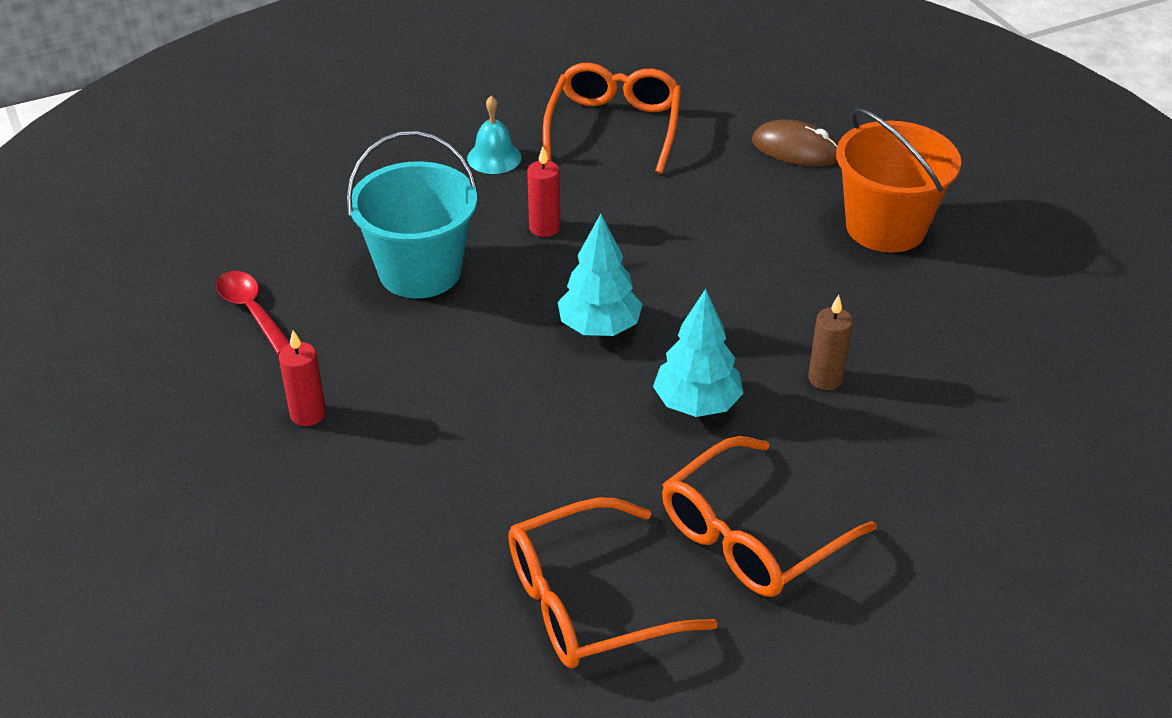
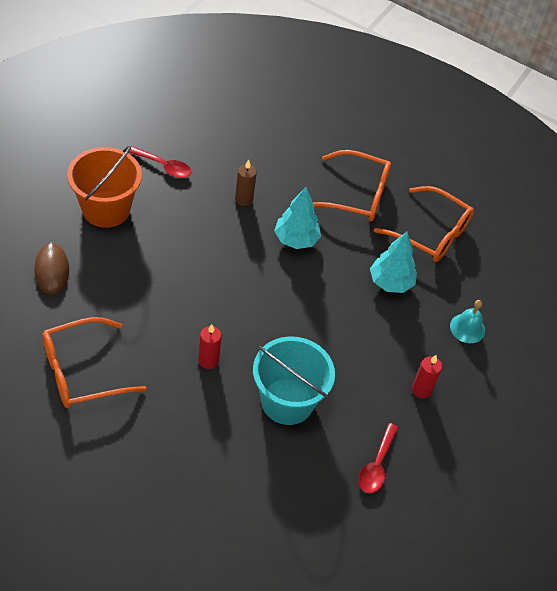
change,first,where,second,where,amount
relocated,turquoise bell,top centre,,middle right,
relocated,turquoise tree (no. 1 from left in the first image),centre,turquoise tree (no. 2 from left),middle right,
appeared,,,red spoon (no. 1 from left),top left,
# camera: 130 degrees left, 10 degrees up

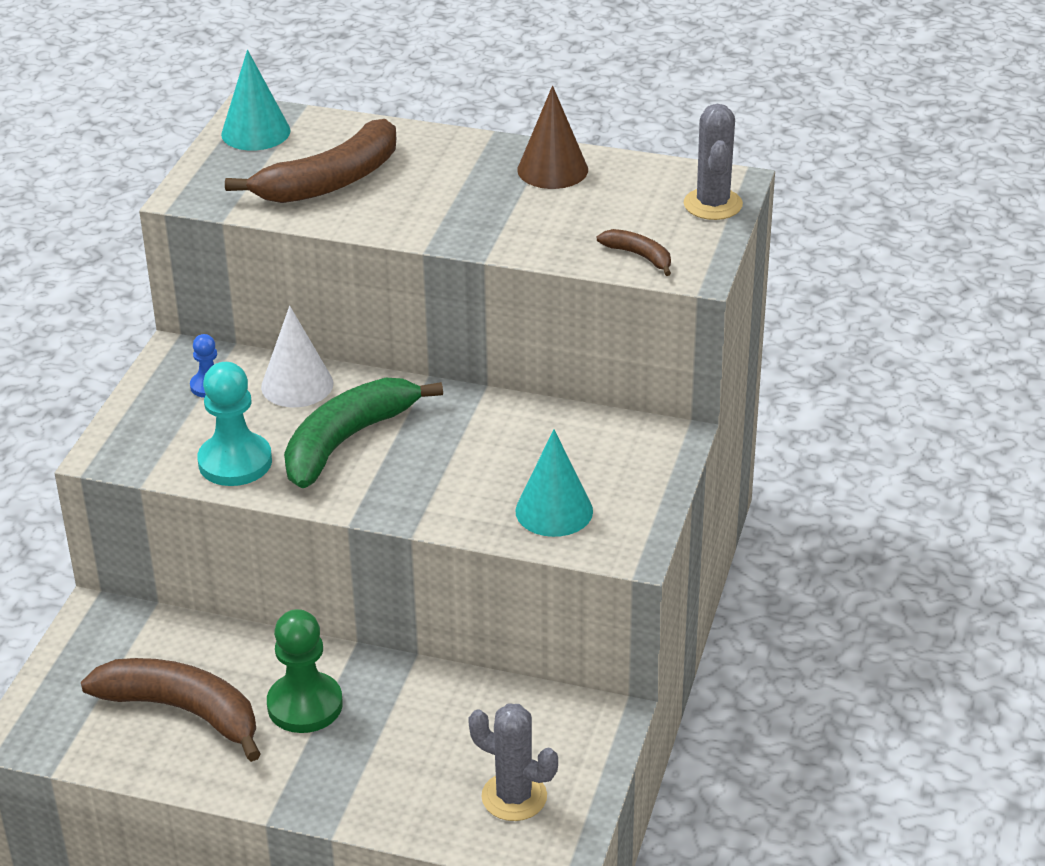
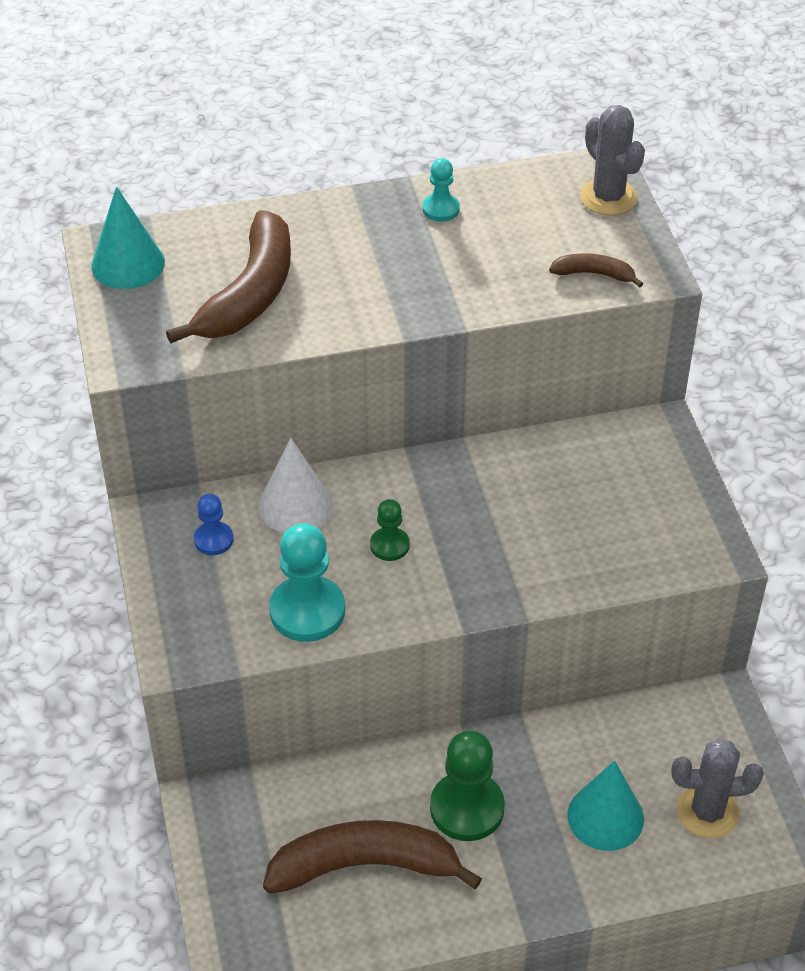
change,first,where,second,where,amount
exchanged,green banana,centre,green pawn (no. 1 from left),centre,
relocated,turquoise cone (no. 2 from left),centre,,bottom right,
exchanged,brown cone,top centre,turquoise pawn (no. 2 from left),top centre,
# camera: 30 degrees left, 10 degrees up

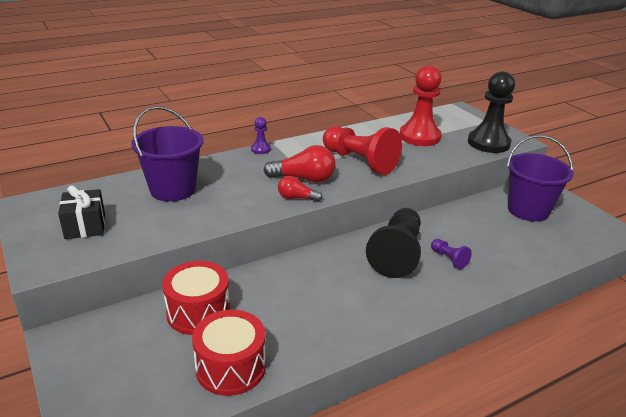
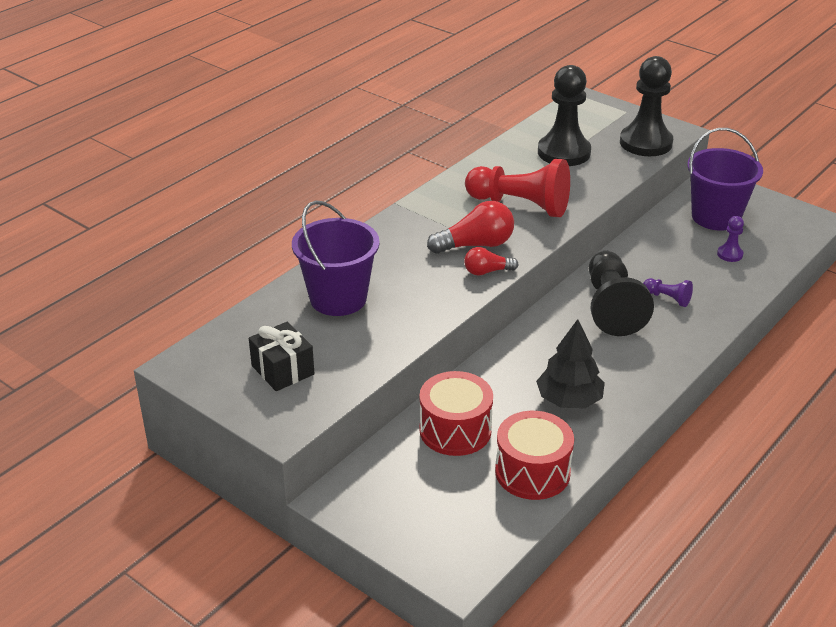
change,first,where,second,where,amount
relocated,purple pawn (no. 1 from left in the first image),top centre,purple pawn (no. 2 from left),middle right,
colour,red pawn (no. 2 from left),top right,black pawn (no. 1 from left),top right,
appeared,,,black tree,middle right,
# camera: 20 degrees left, 5 degrees up

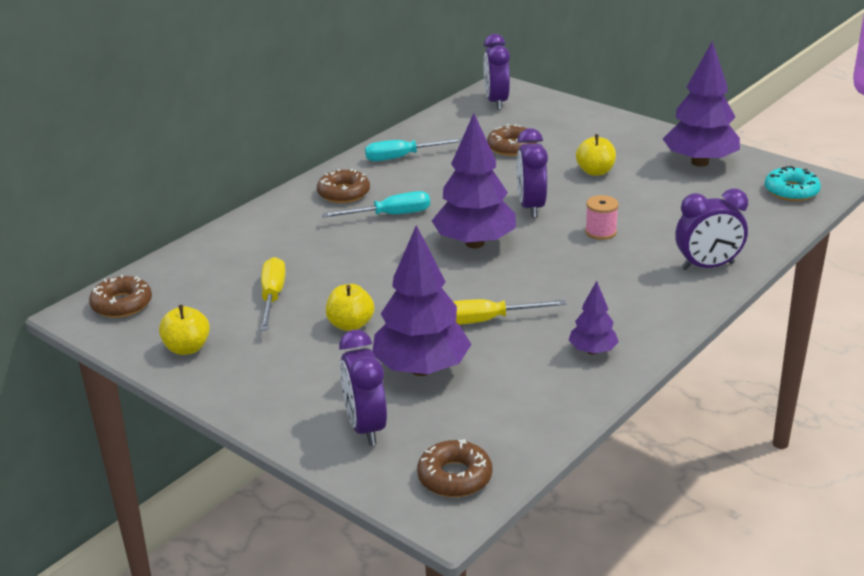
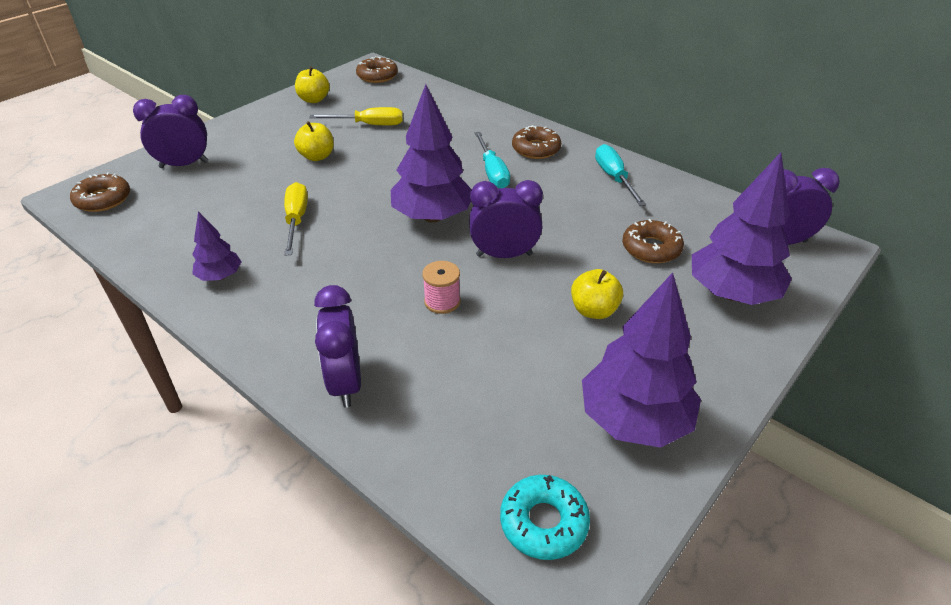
change,first,where,second,where,amount
relocated,purple tree (no. 1 from left in the first image),centre,purple tree (no. 4 from left),middle right,
# camera: 90 degrees right, 10 degrees up

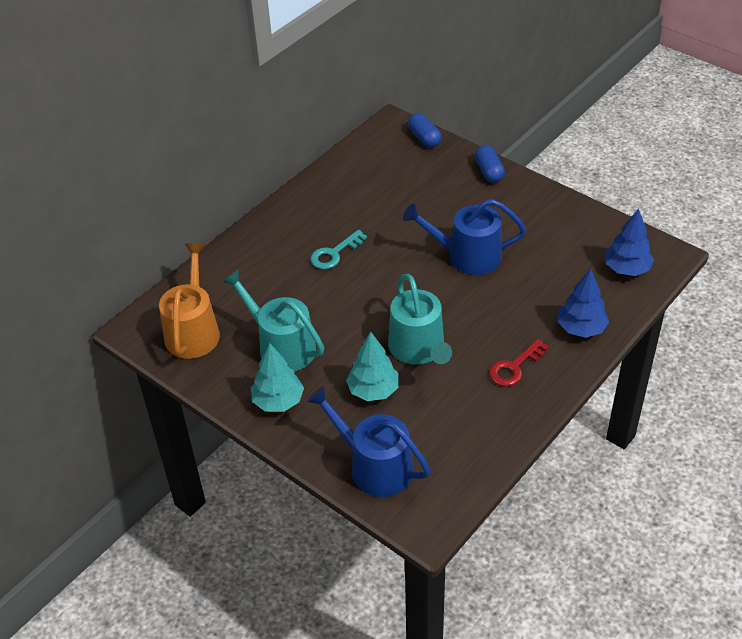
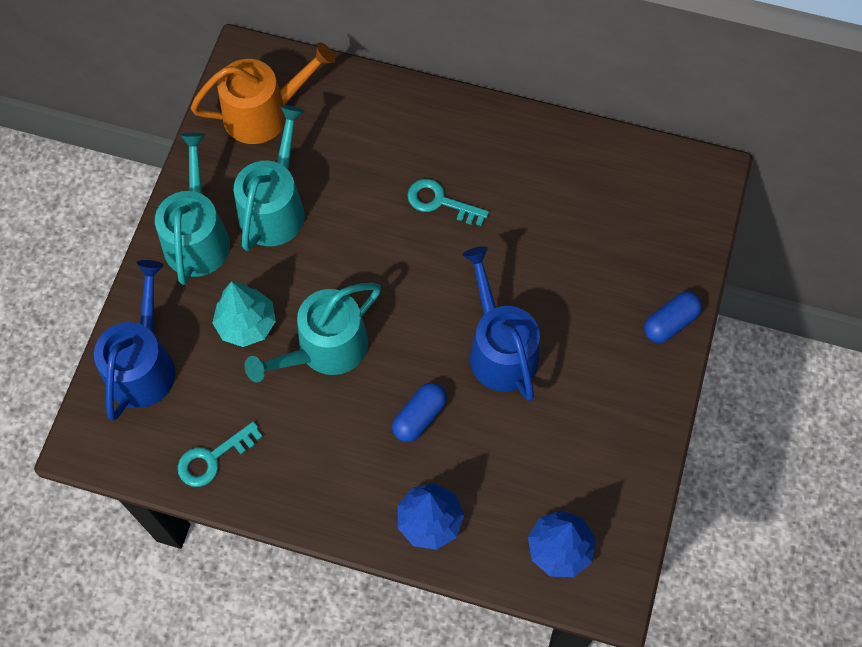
change,first,where,second,where,amount
exchanged,turquoise tree (no. 1 from left),centre,turquoise watering can (no. 1 from left),top left,
relocated,blue capsule (no. 1 from left),top centre,,centre,
missing,red key,middle right,,,
appeared,,,turquoise key (no. 1 from left),bottom left,
# camera: 65 degrees right, 20 degrees up

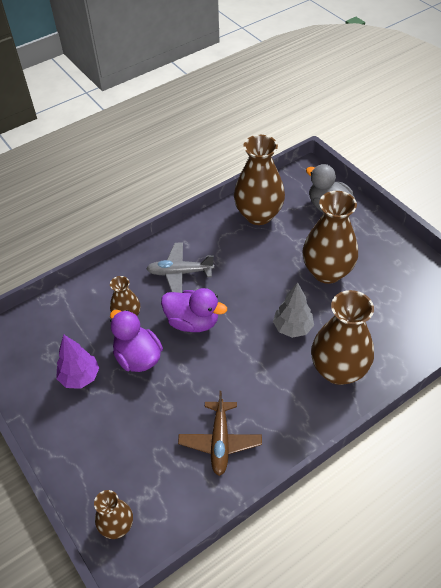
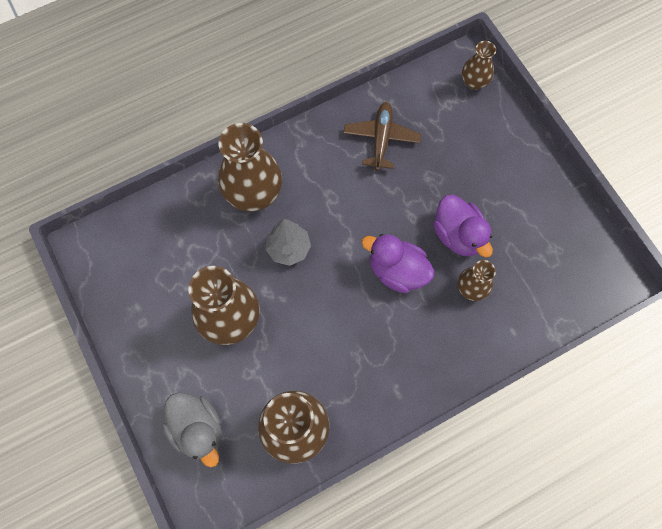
change,first,where,second,where,amount
missing,purple tree,middle left,,,
missing,grey plane,centre,,,
# camera: 175 degrees left, 20 degrees up

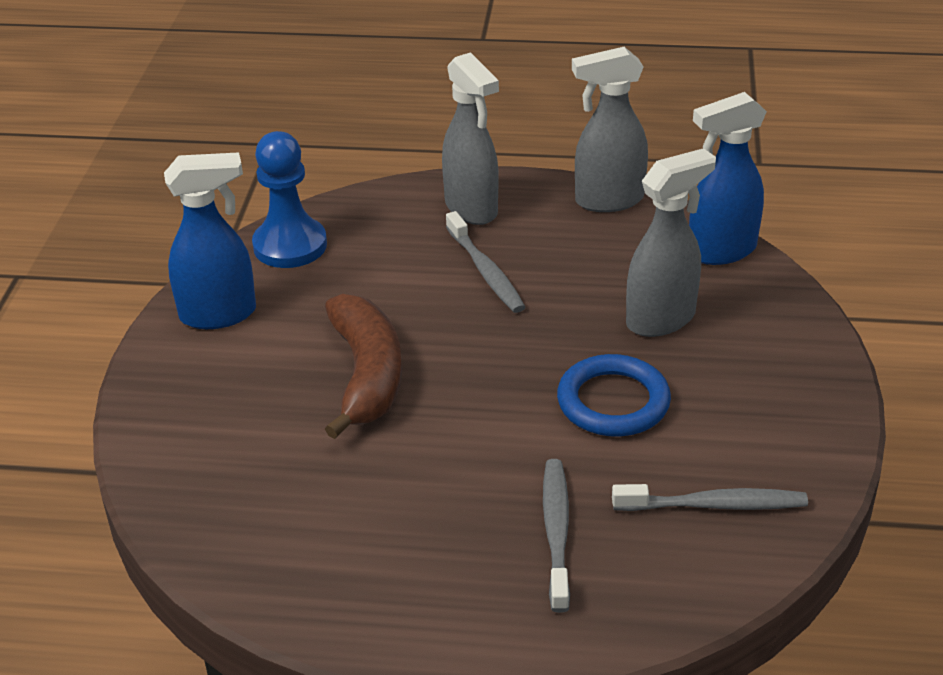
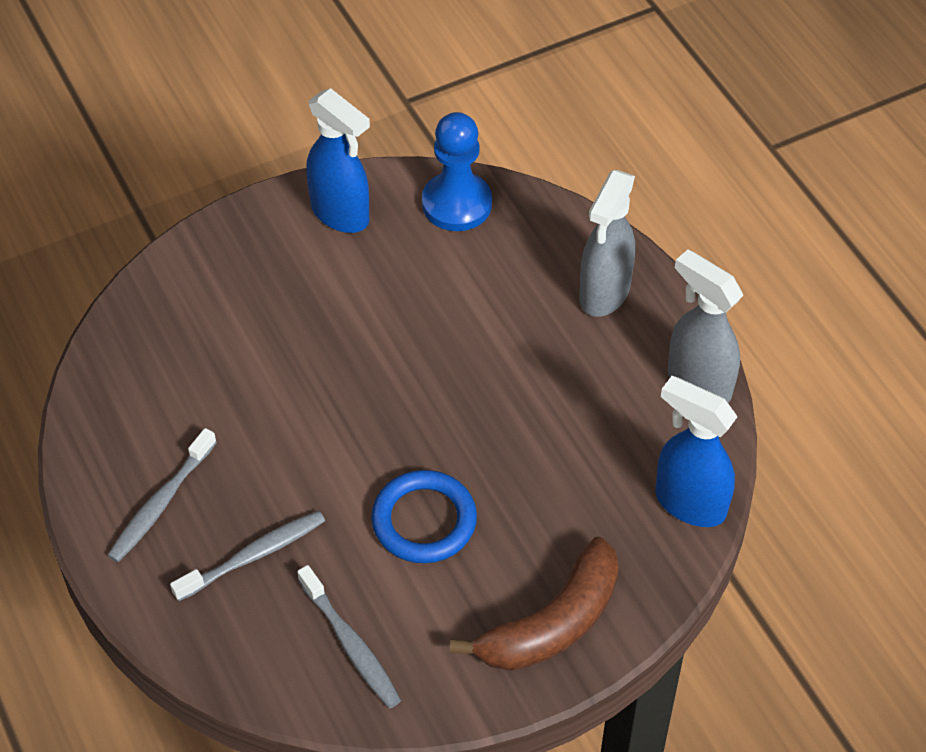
change,first,where,second,where,amount
relocated,brown banana,centre,,bottom centre,
relocated,grey toothbrush (no. 1 from left),centre,,middle left,
missing,grey spray bottle (no. 3 from left),middle right,,,
# camera: 55 degrees right, 15 degrees up

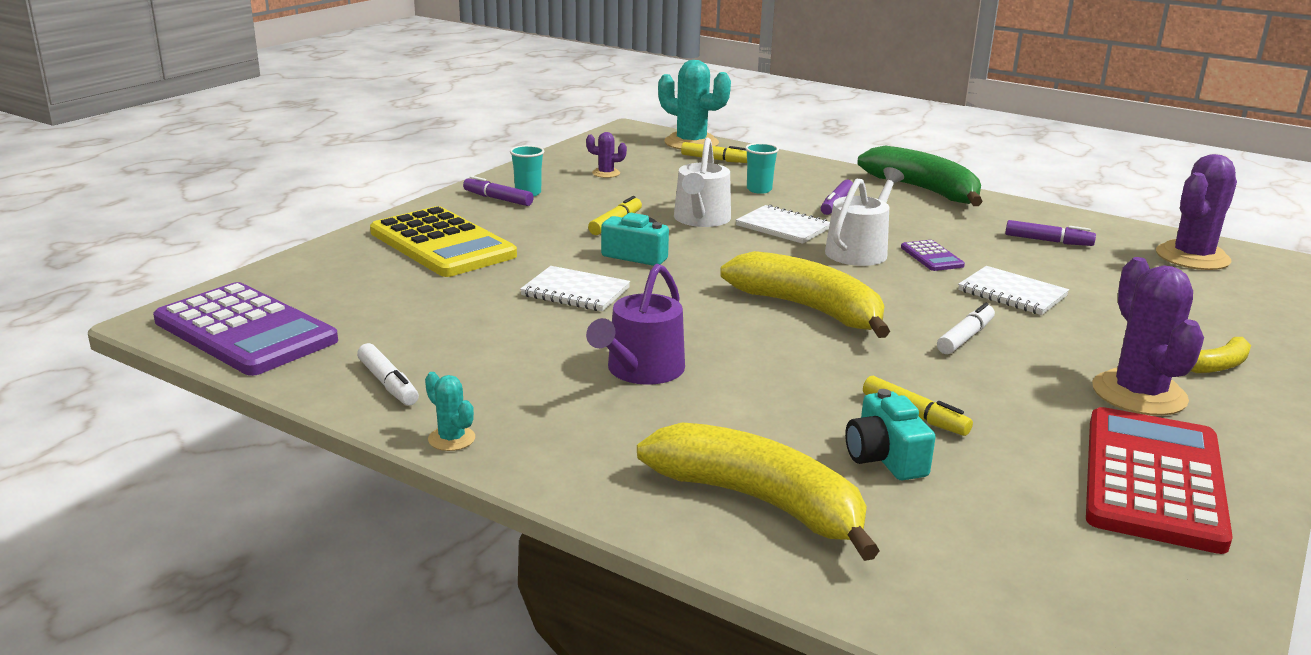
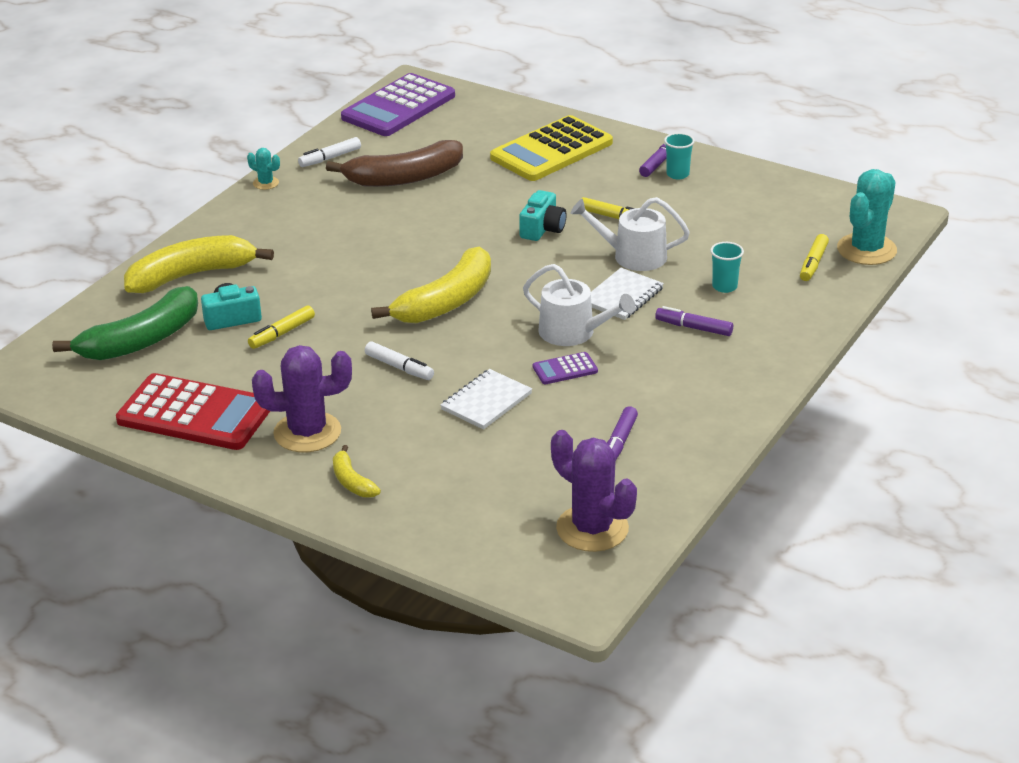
change,first,where,second,where,amount
spun,turquoise cactus (no. 1 from left),centre,,top left,75 degrees clockwise
missing,white notebook (no. 1 from left),centre,,,
missing,purple cactus (no. 1 from left),top centre,,,
missing,purple watering can,centre,,,
spun,yellow banana (no. 1 from left),bottom centre,,middle left,150 degrees counterclockwise
relocated,green banana,top right,,middle left,
appeared,,,brown banana,top centre,
# camera: 90 degrees right, 10 degrees up

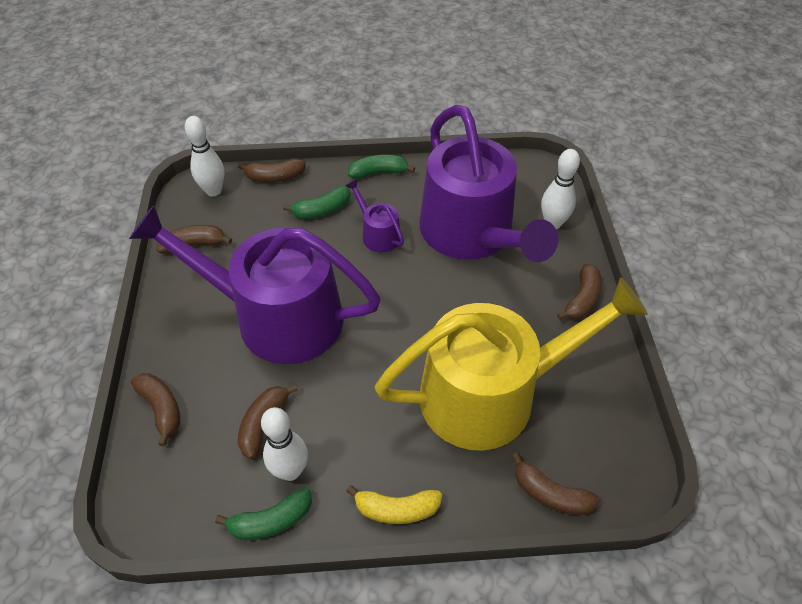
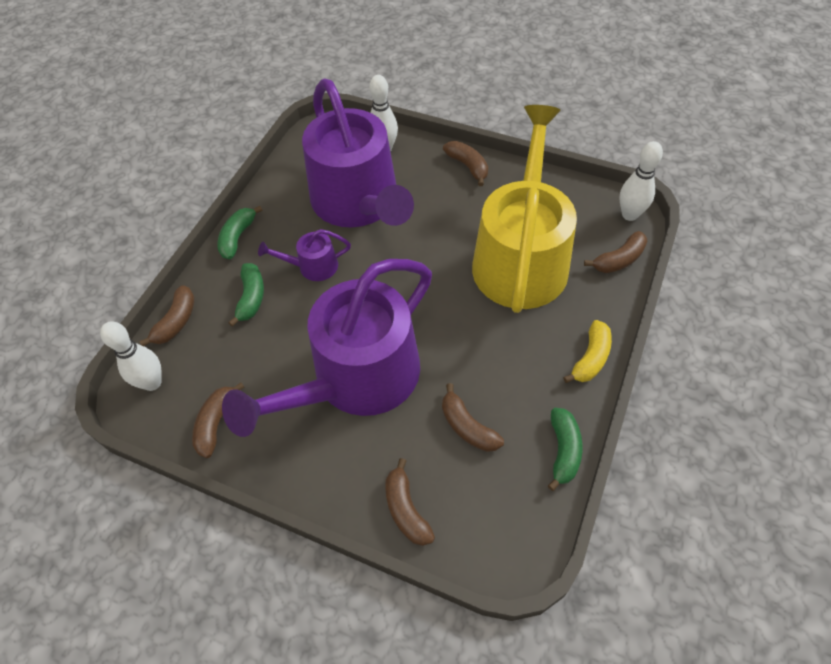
change,first,where,second,where,amount
spun,brown banana (no. 1 from left in the first image),bottom left,brown banana (no. 3 from left),bottom centre,105 degrees counterclockwise
relocated,white bowling pin (no. 2 from left in the first image),bottom centre,white bowling pin (no. 3 from left),top right,
spun,purple watering can (no. 3 from left),top centre,,top centre,60 degrees clockwise
# camera: 60 degrees left, 5 degrees up

